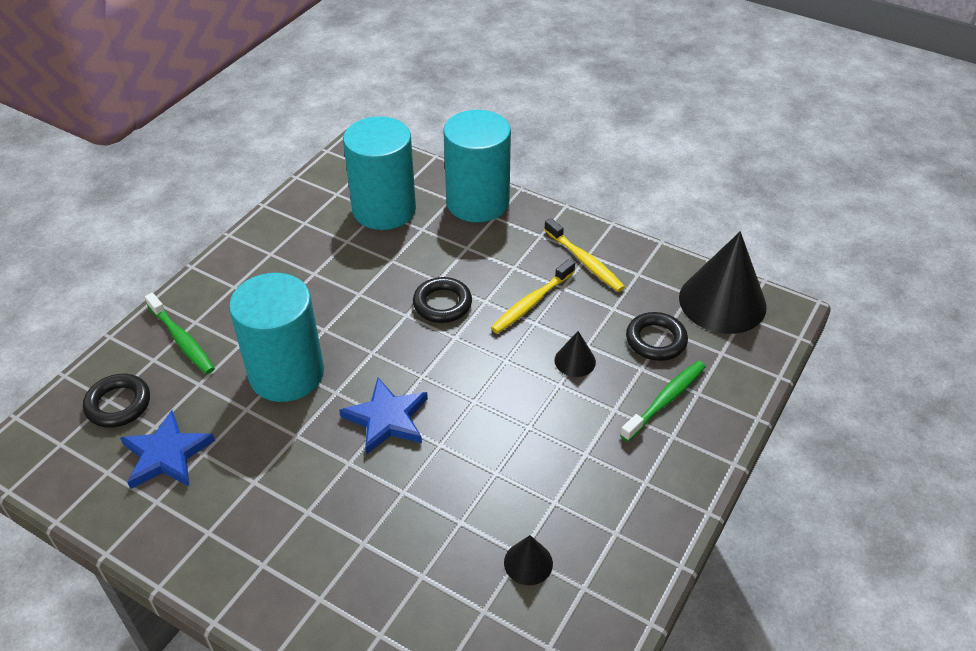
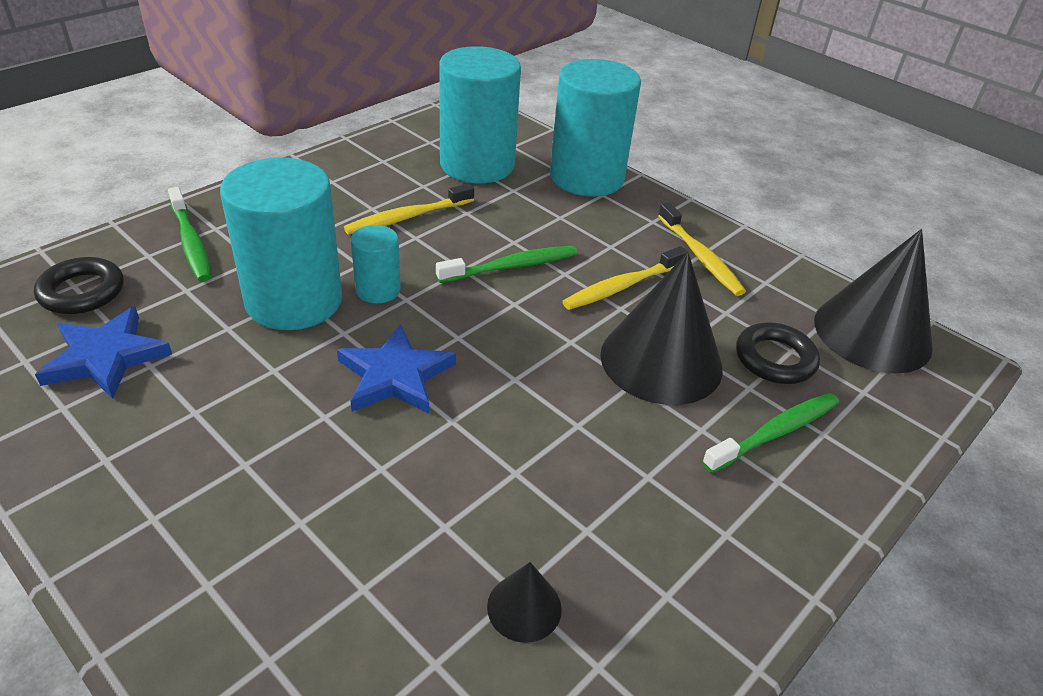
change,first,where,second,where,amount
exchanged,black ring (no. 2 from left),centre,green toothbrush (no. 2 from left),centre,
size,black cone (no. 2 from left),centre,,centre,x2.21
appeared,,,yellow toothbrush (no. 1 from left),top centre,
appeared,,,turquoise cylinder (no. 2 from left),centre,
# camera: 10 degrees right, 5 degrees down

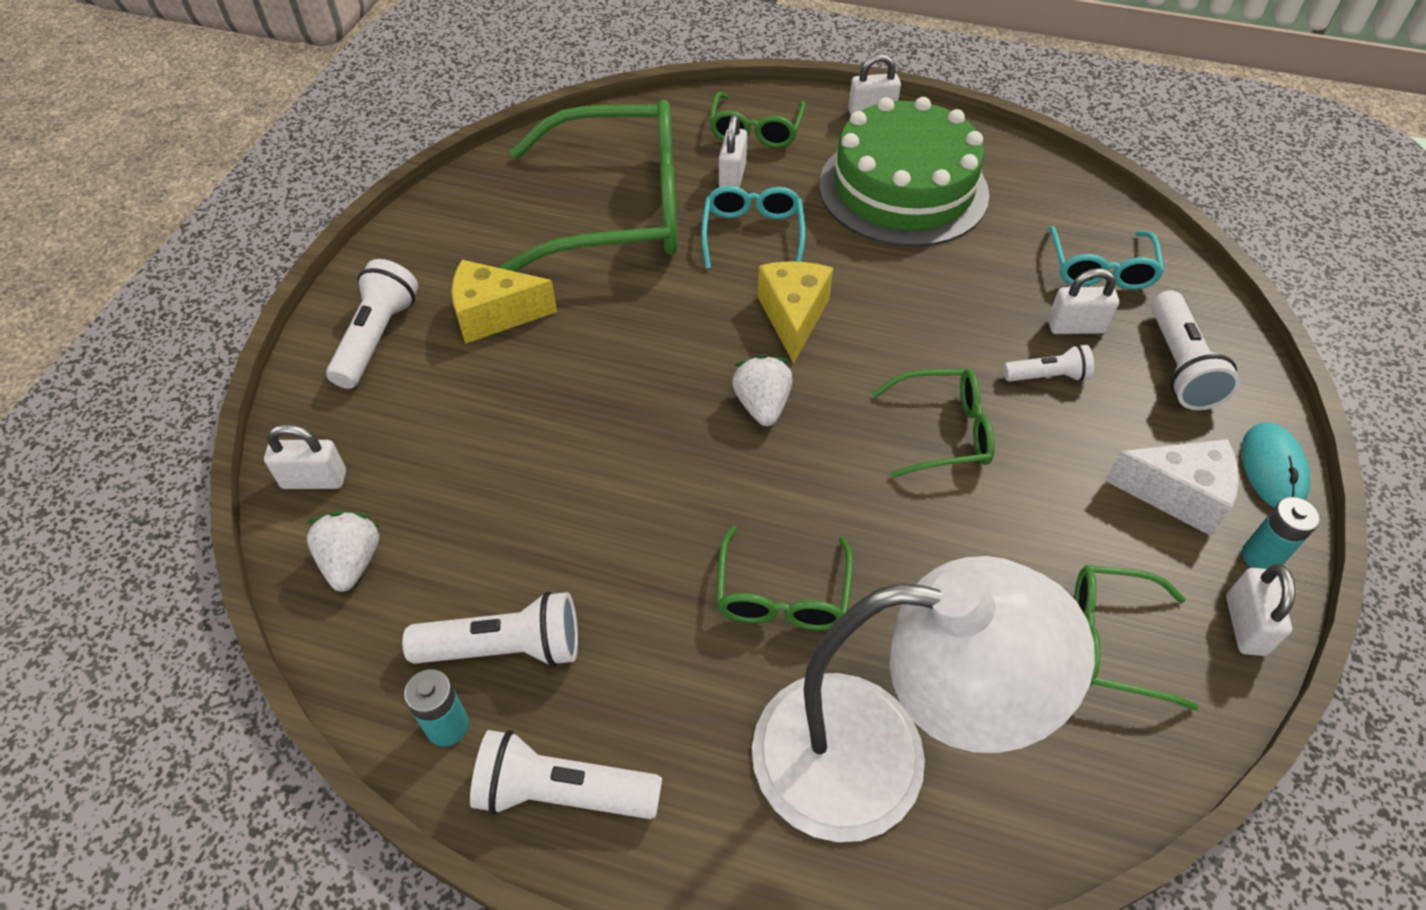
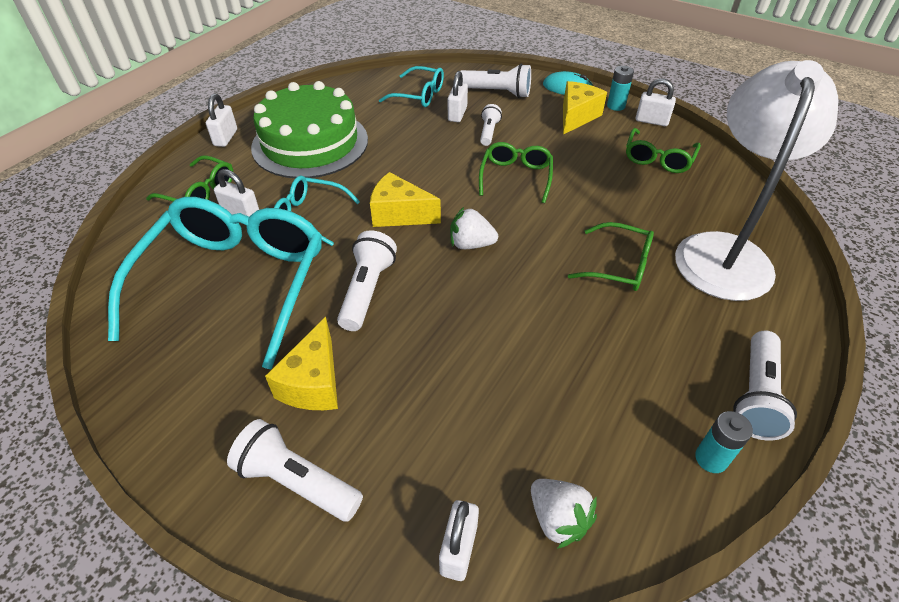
change,first,where,second,where,amount
spun,white strawberry (no. 1 from left in the first image),middle left,white strawberry (no. 2 from left),bottom centre,135 degrees counterclockwise
relocated,white flashlight (no. 2 from left),bottom centre,,centre,
colour,green glasses (no. 1 from left),top centre,turquoise glasses (no. 1 from left),middle left,
colour,white cheese,middle right,yellow cheese (no. 3 from left),top centre,
# camera: 75 degrees left, 5 degrees down

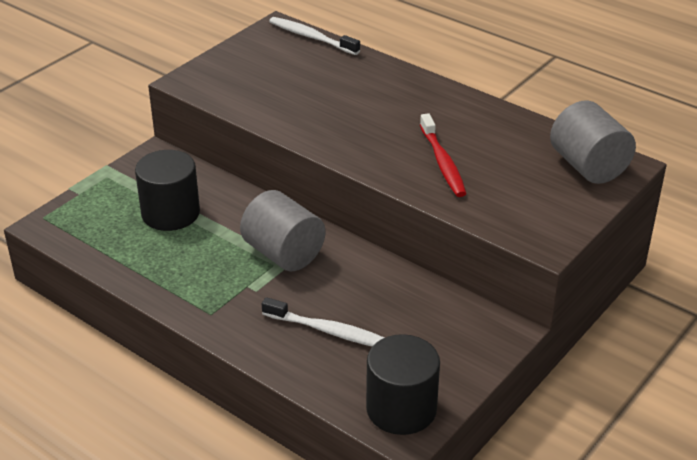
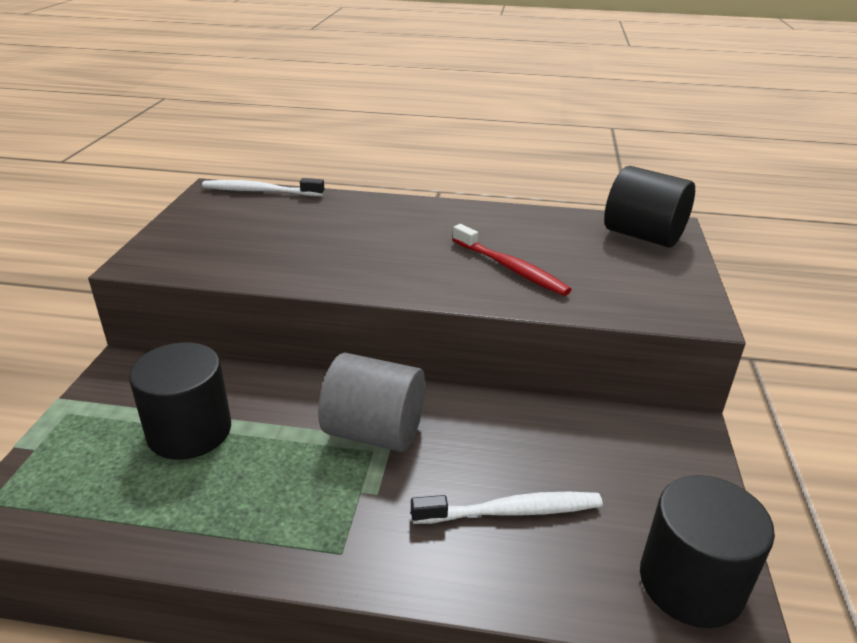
change,first,where,second,where,amount
colour,grey cylinder (no. 2 from left),top right,black cylinder (no. 2 from left),top right,
# camera: 30 degrees left, 5 degrees down

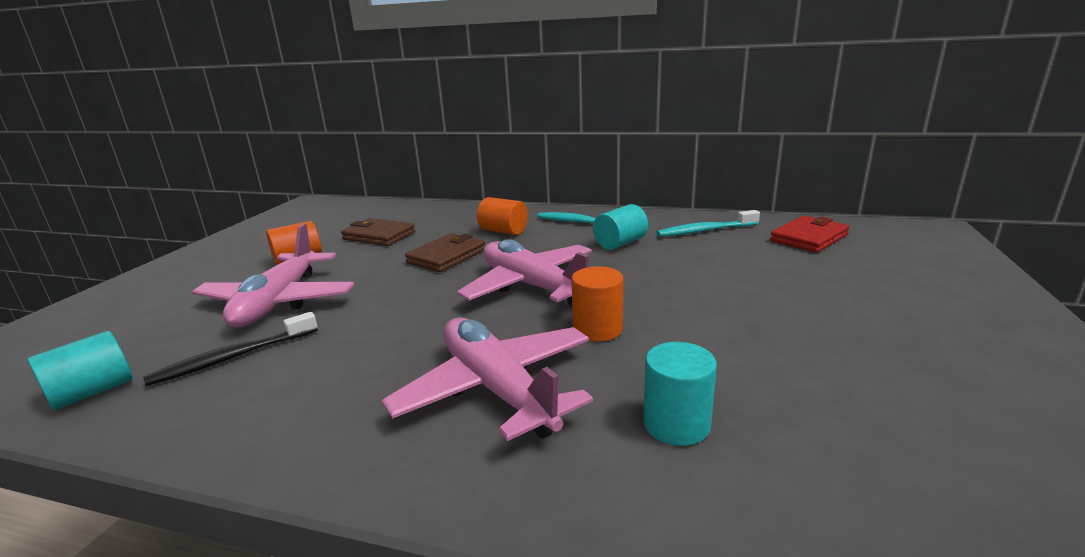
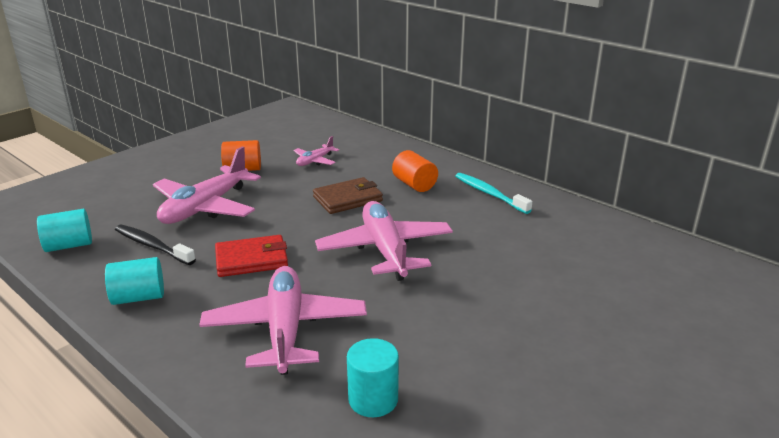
change,first,where,second,where,amount
spun,black toothbrush,middle left,,middle left,45 degrees clockwise
exchanged,brown wallet (no. 1 from left),centre,pink plane (no. 3 from left),centre,
missing,orange cylinder (no. 3 from left),centre,,,
relocated,turquoise cylinder (no. 2 from left),centre,,middle left,
missing,turquoise toothbrush (no. 2 from left),centre,,,
relocated,red wallet,middle right,,middle left,
# camera: 25 degrees right, 5 degrees up

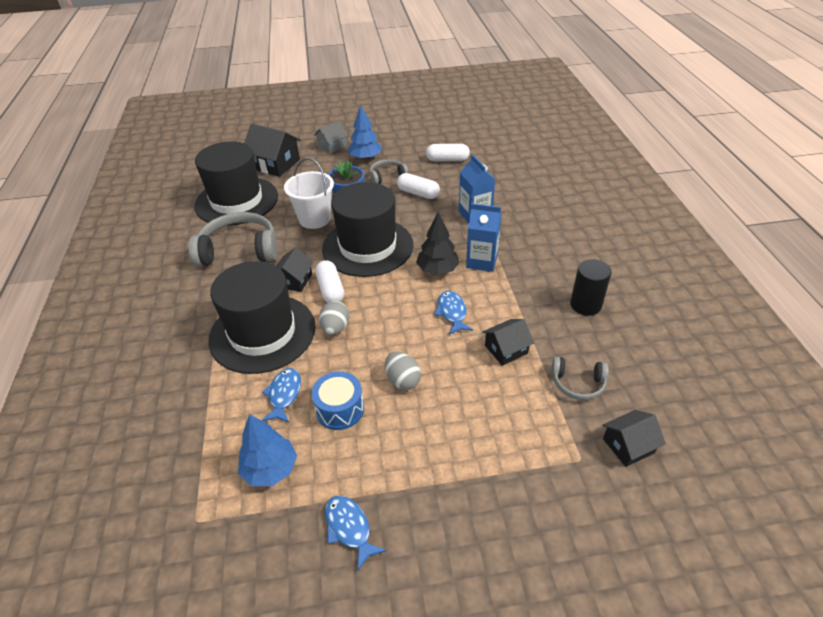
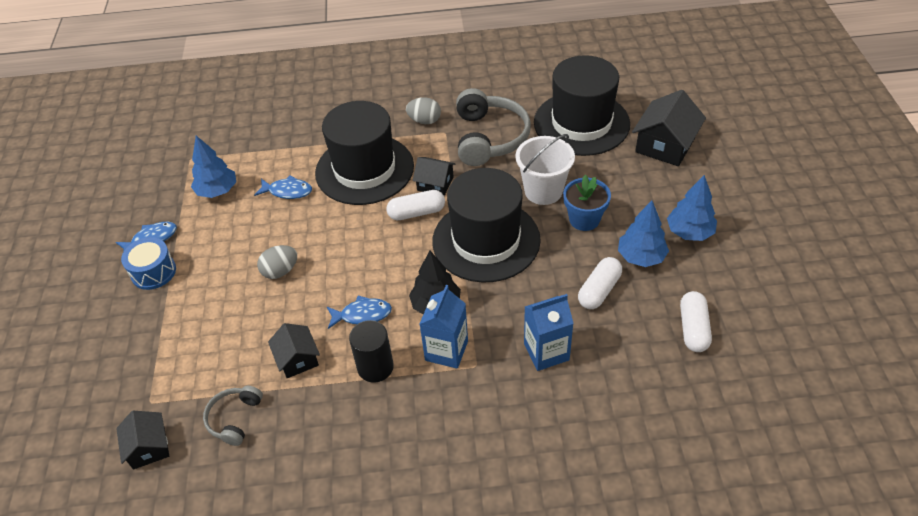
change,first,where,second,where,amount
relocated,blue drum,centre,,middle left,
missing,grey house,top centre,,,
relocated,grey egg (no. 1 from left in the first image),centre,grey egg (no. 2 from left),top centre,
exchanged,grey headphones (no. 2 from left),top centre,blue tree (no. 2 from left),middle right,
relocated,black cylinder,middle right,,bottom centre,
# camera: 95 degrees right, 5 degrees up

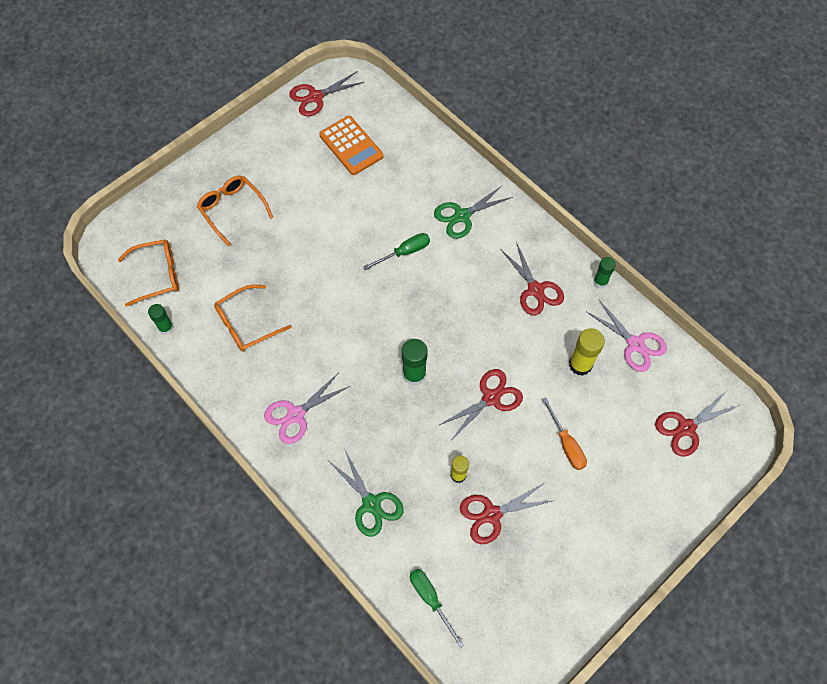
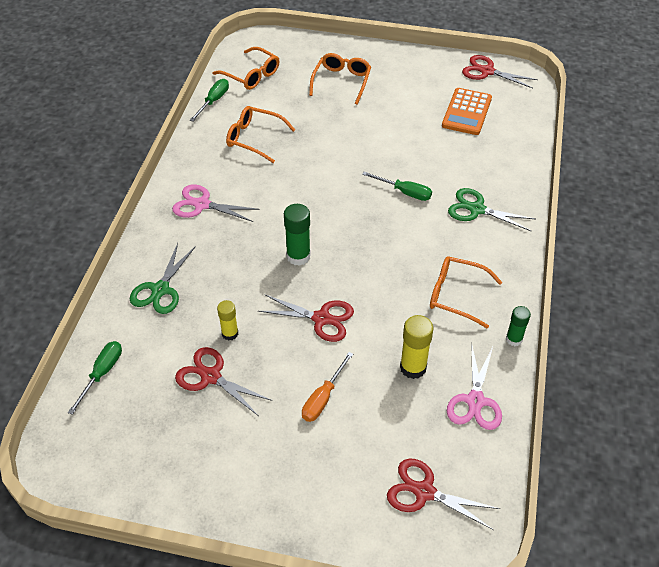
change,first,where,second,where,amount
exchanged,green glue stick (no. 1 from left),middle left,green screwdriver (no. 2 from left),top left,
exchanged,red scissors (no. 4 from left),centre,orange glasses (no. 4 from left),middle right,
# camera: 55 degrees right, 15 degrees down

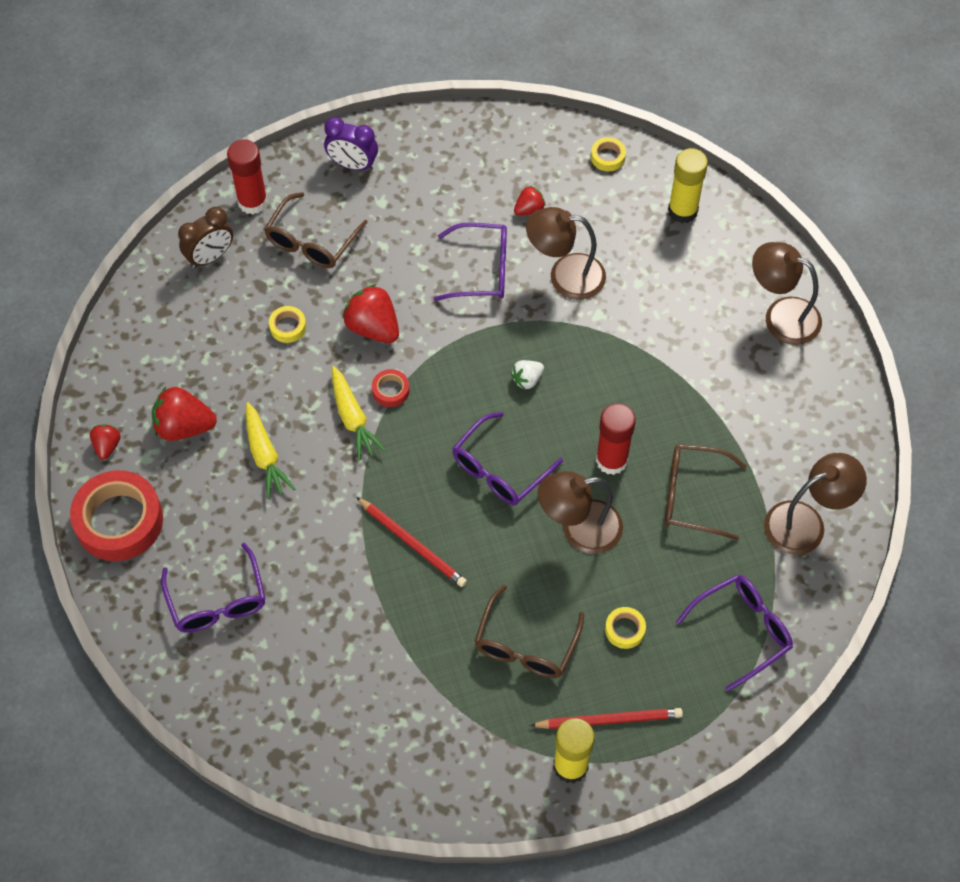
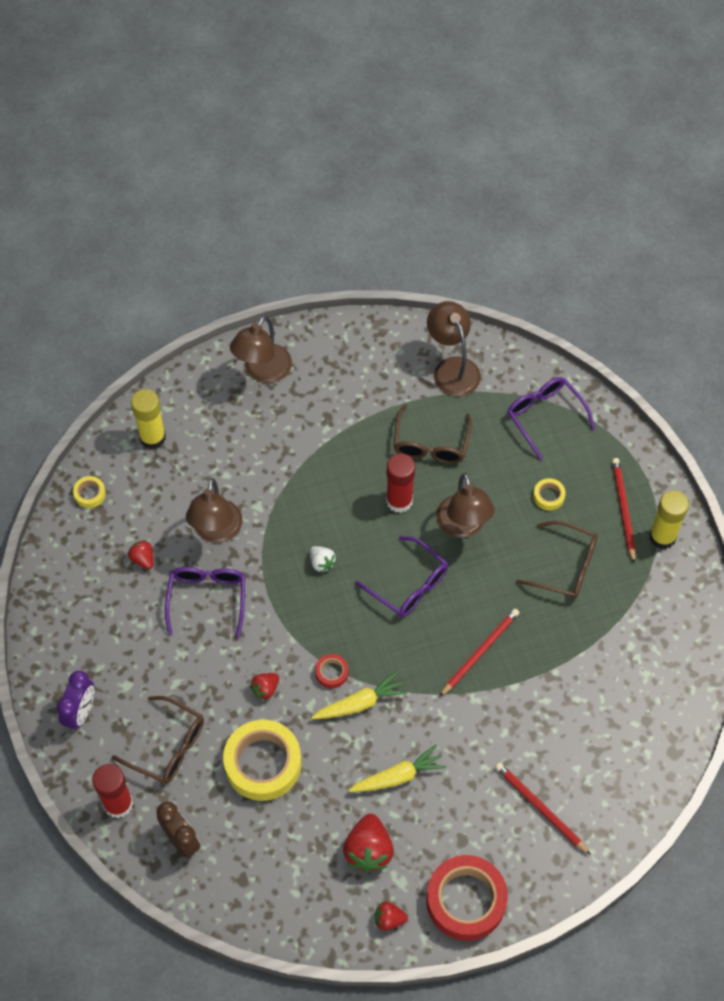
change,first,where,second,where,amount
exchanged,purple glasses (no. 1 from left),bottom left,red pencil (no. 2 from left),bottom right,
size,yellow tape (no. 1 from left in the first image),middle left,yellow tape (no. 2 from left),bottom centre,x2.26
size,red strawberry (no. 3 from left in the first image),centre,red strawberry (no. 2 from left),bottom centre,x0.55
# camera: 90 degrees left, 0 degrees up

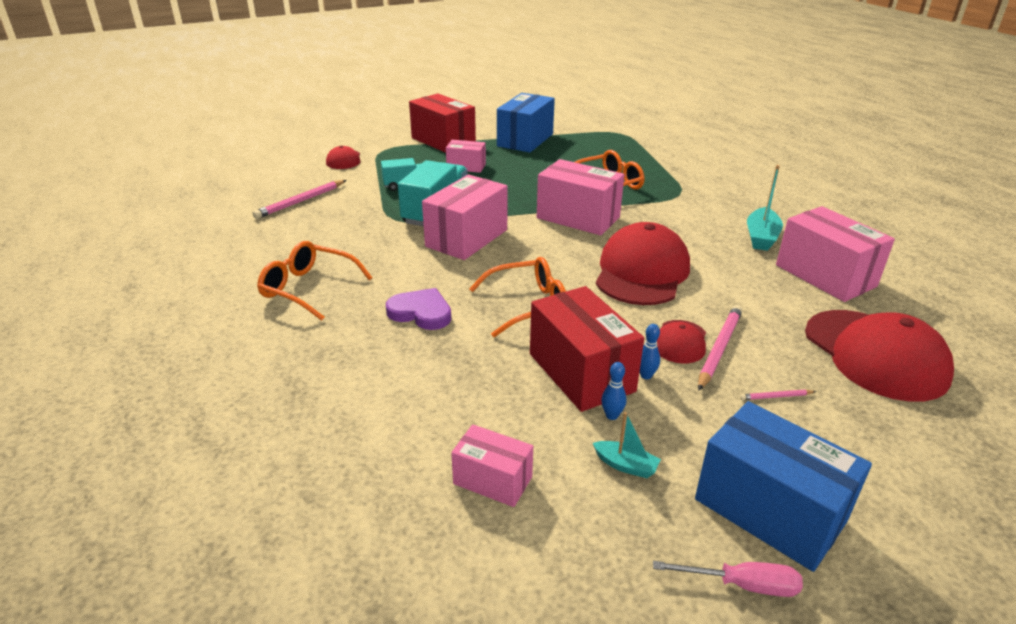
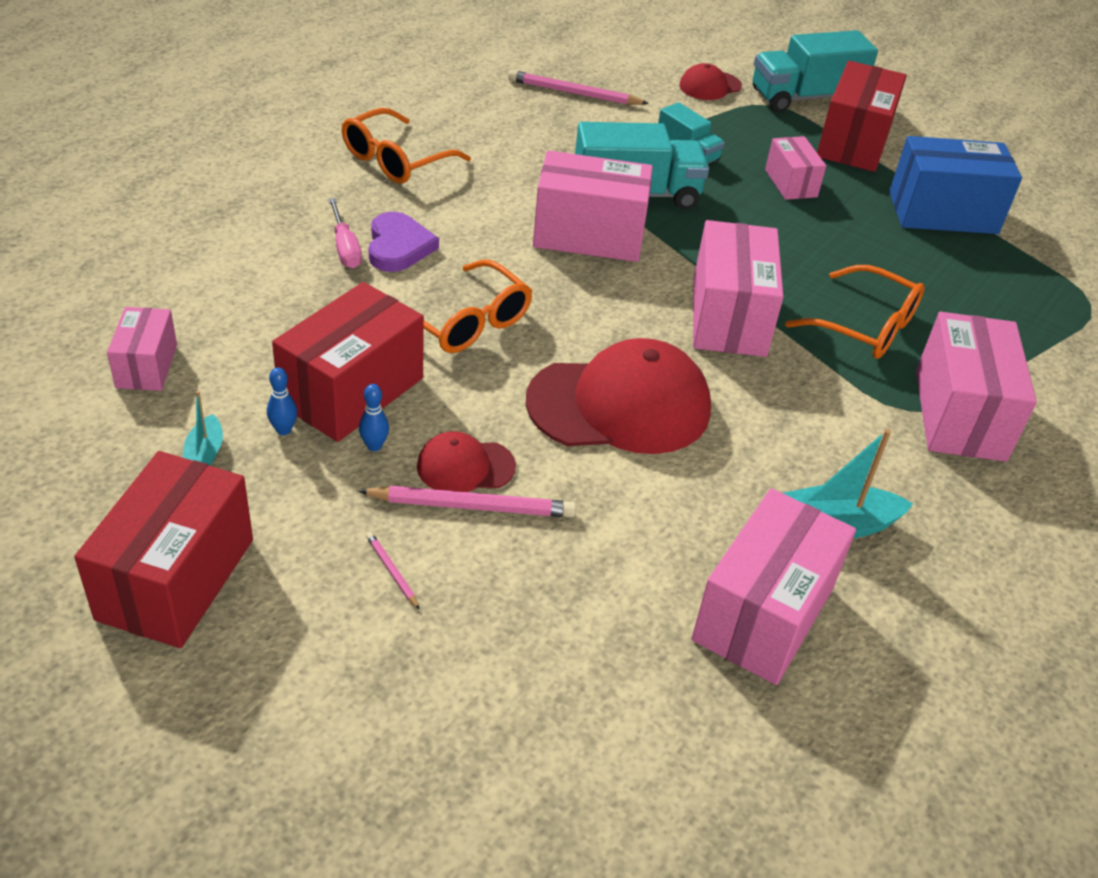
change,first,where,second,where,amount
spun,orange glasses (no. 1 from left),middle left,,top centre,135 degrees counterclockwise
relocated,pink screwdriver,bottom right,,top left,
colour,blue box (no. 2 from left),bottom right,red box (no. 1 from left),middle left,
missing,red cap (no. 4 from left),middle right,,,
appeared,,,turquoise truck (no. 3 from left),top right,
appeared,,,pink box (no. 6 from left),middle right,
# camera: 60 degrees right, 10 degrees up

